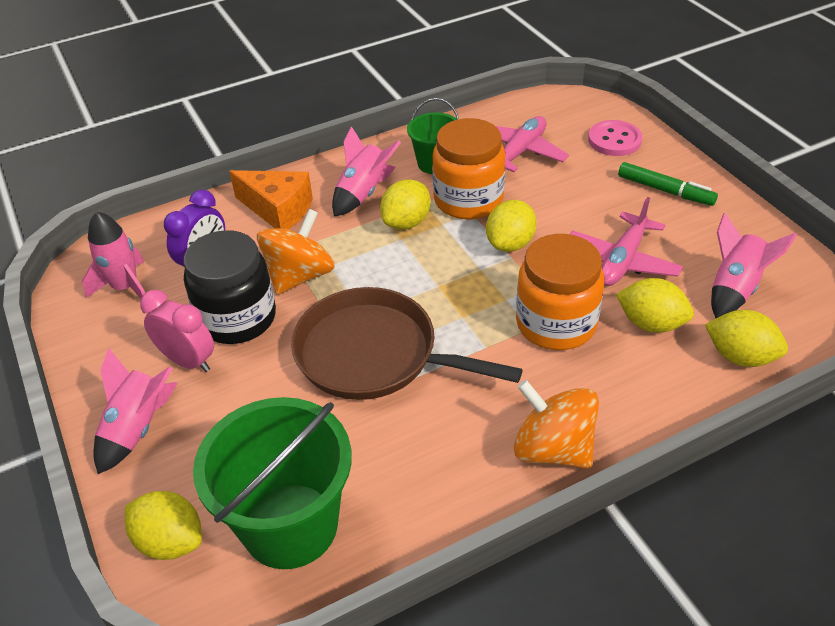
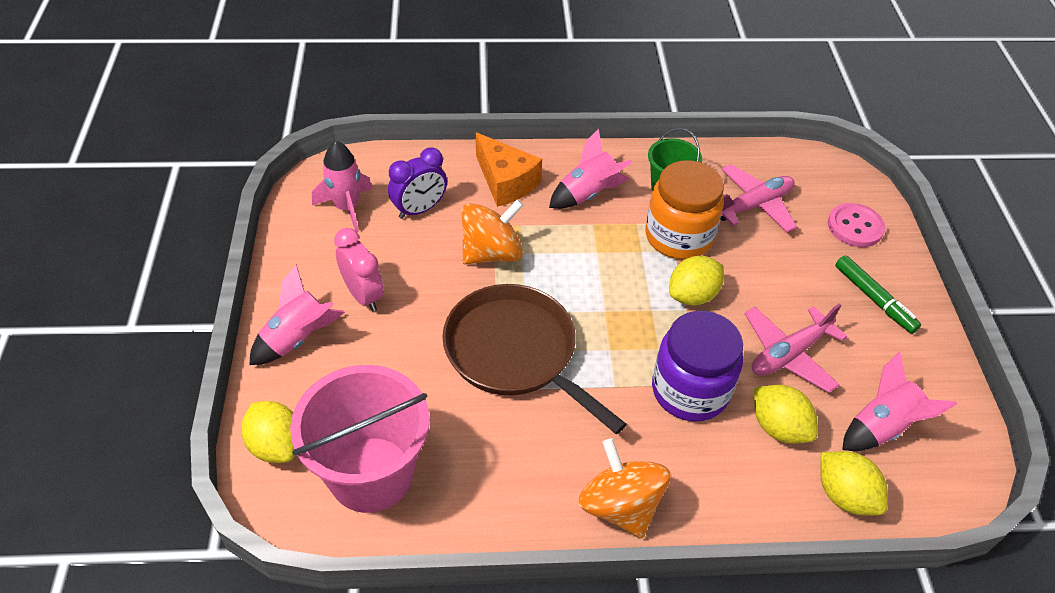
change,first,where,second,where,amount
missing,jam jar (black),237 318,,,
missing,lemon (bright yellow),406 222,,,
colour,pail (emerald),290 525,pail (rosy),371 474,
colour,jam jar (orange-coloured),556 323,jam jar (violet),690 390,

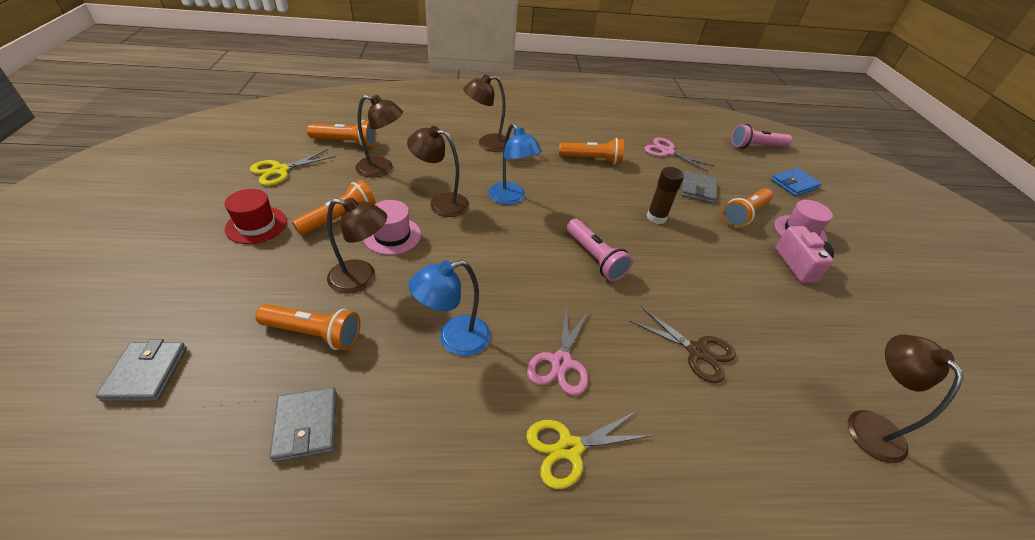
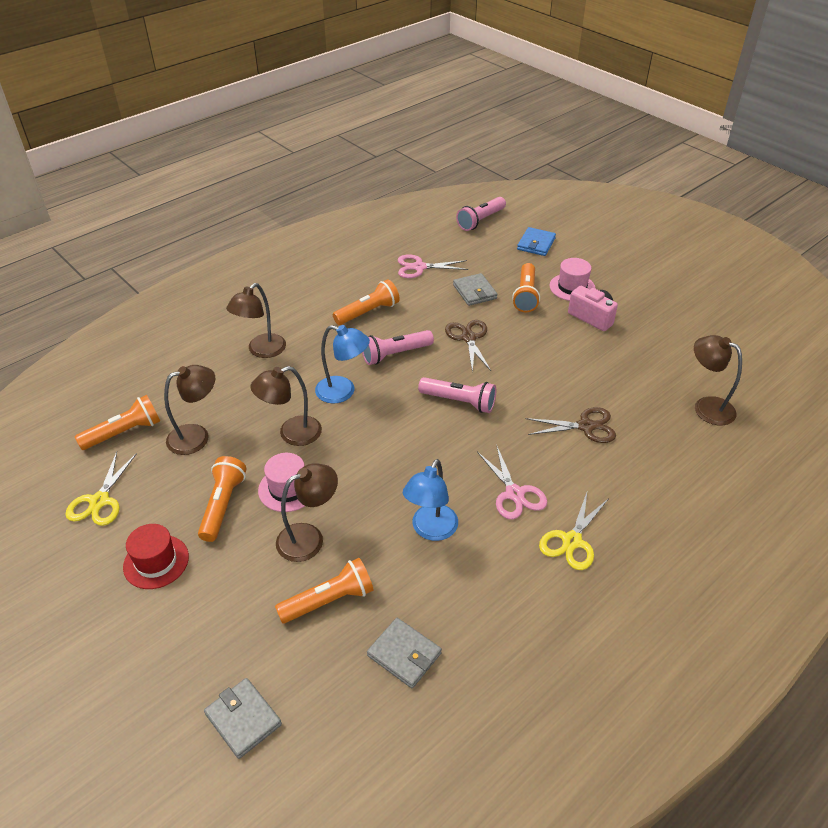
change,first,where,second,where,amount
appeared,,,pocket torch (rosy),395 354,
exchanged,stick of glue (russet),656 217,shears (russet),468 338,

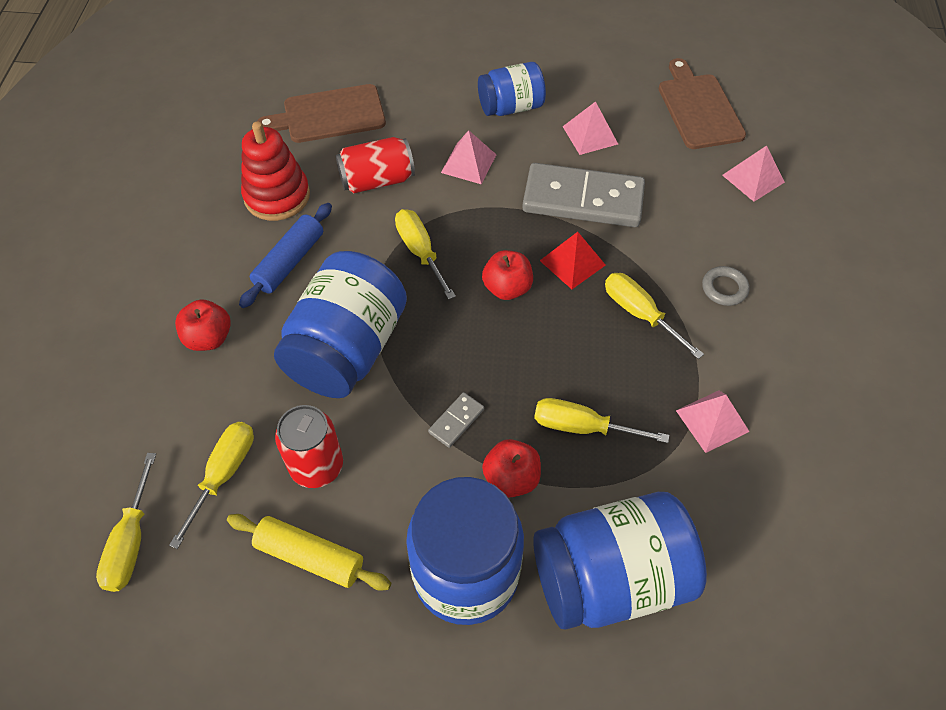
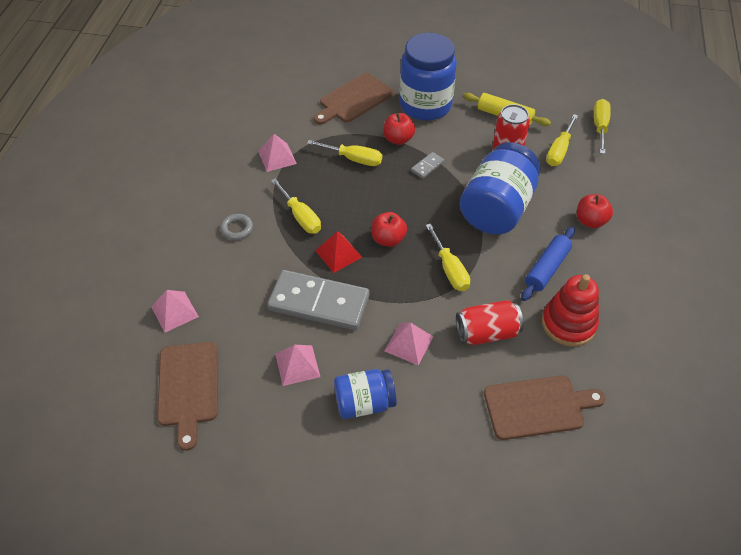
change,first,where,second,where,amount
exchanged,jam jar (royal blue),610 577,chopping board (russet),354 100,

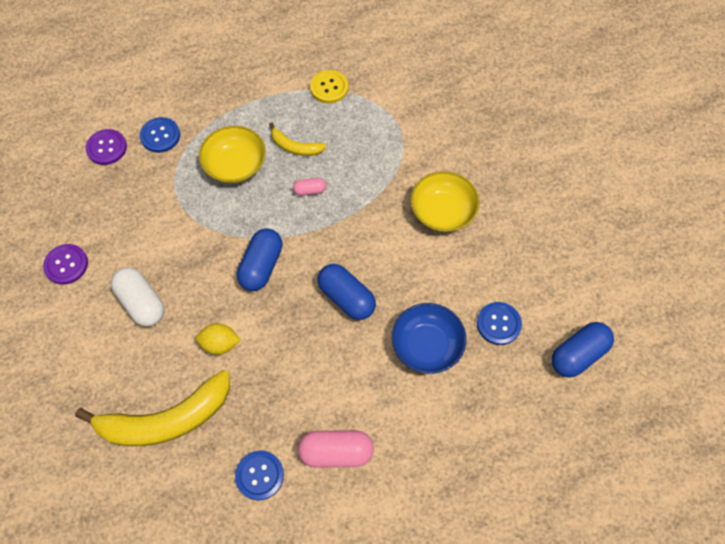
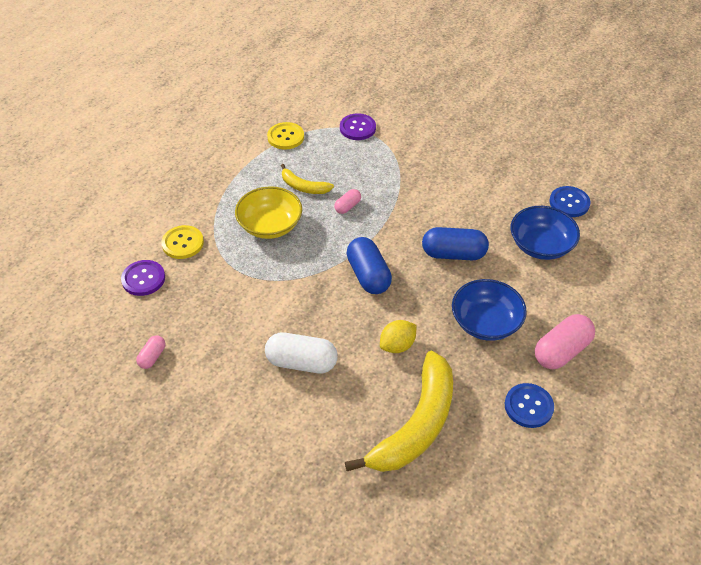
change,first,where,second,where,amount
missing,serving bowl (bright yellow),442 212,,,
missing,pill (royal blue),578 354,,,
appeared,,,pill (rosy),152 357,
appeared,,,serving bowl (royal blue),485 322,
relocated,sewing button (violet),66 265,,357 128,
colour,sewing button (royal blue),160 136,sewing button (bright yellow),183 243,
spun,banana (bright yellow),295 147,,304 187,45 degrees clockwise

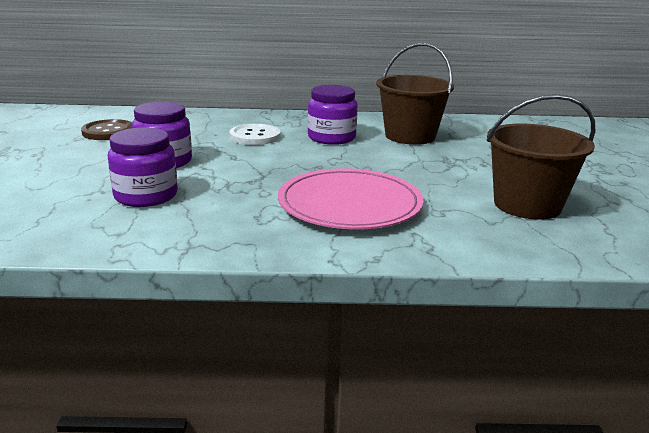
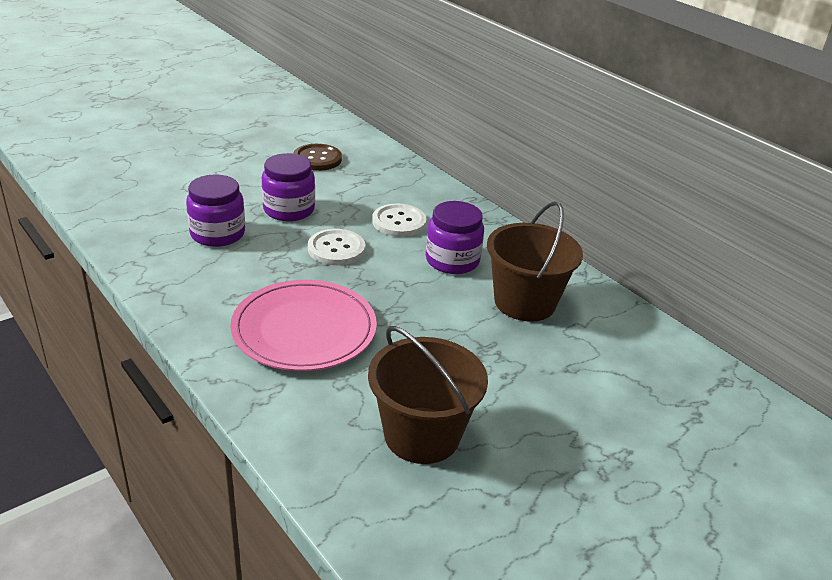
change,first,where,second,where,amount
appeared,,,sewing button (snow-white),336 249,

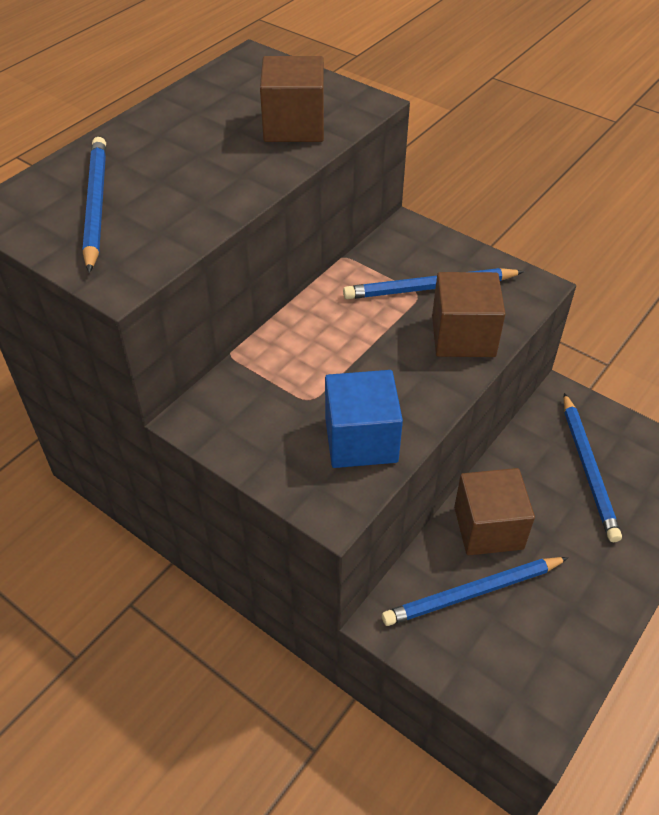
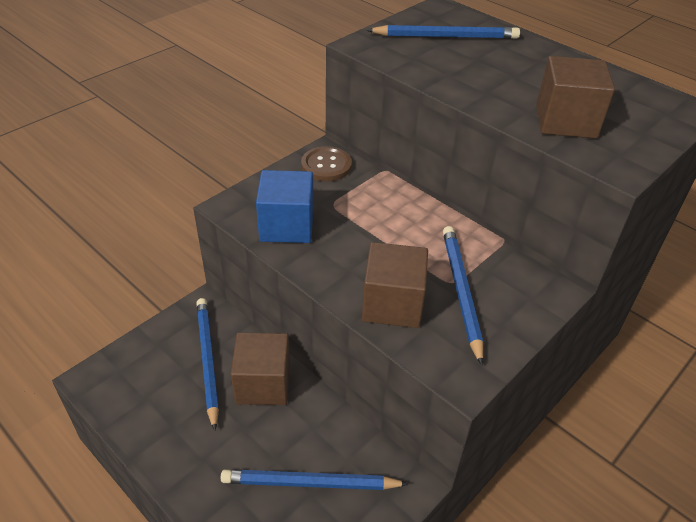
change,first,where,second,where,amount
appeared,,,sewing button (russet),326 165,

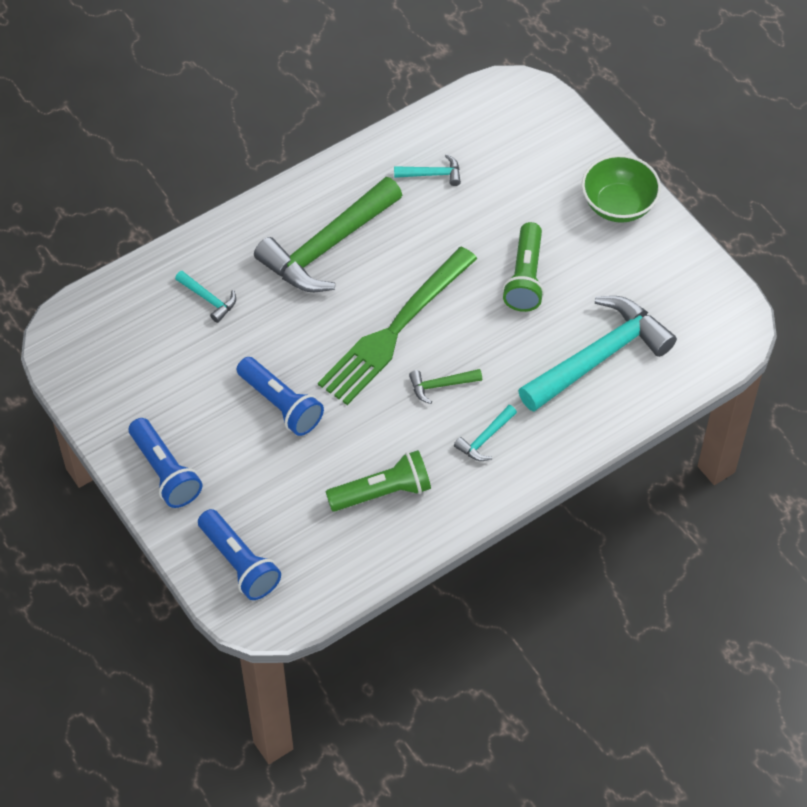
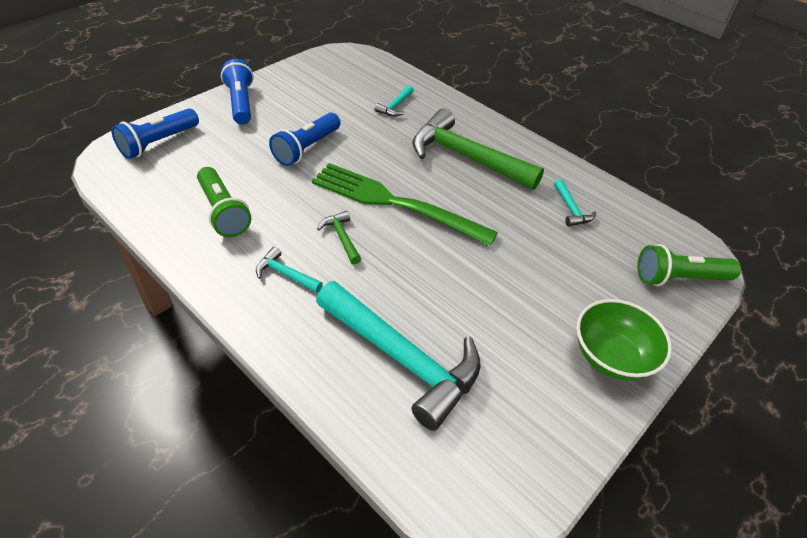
change,first,where,second,where,amount
relocated,pocket torch (emerald),525 278,,678 278,
spun,pocket torch (royal blue),165 472,,241 103,120 degrees clockwise

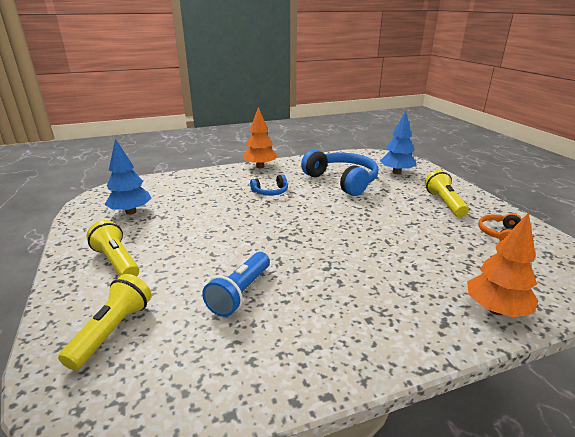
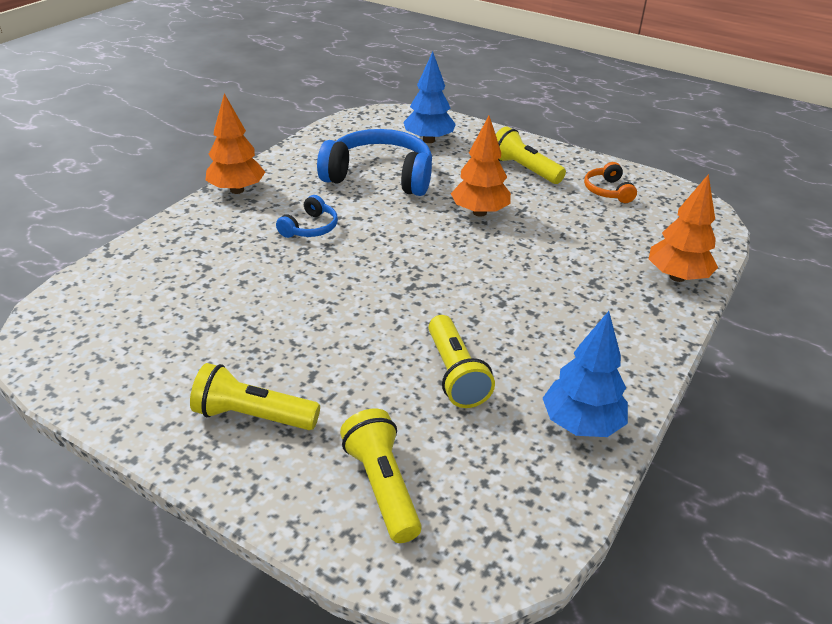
change,first,where,second,where,amount
appeared,,,fir tree (orange-coloured),479 212,
relocated,fir tree (royal blue),131 212,,581 424,
colour,pocket torch (royal blue),240 293,pocket torch (bright yellow),455 374,

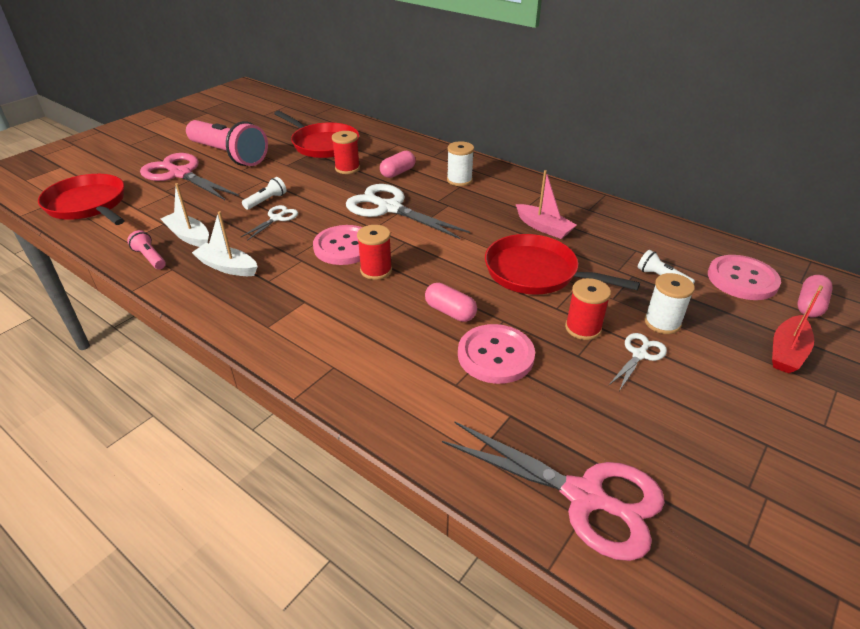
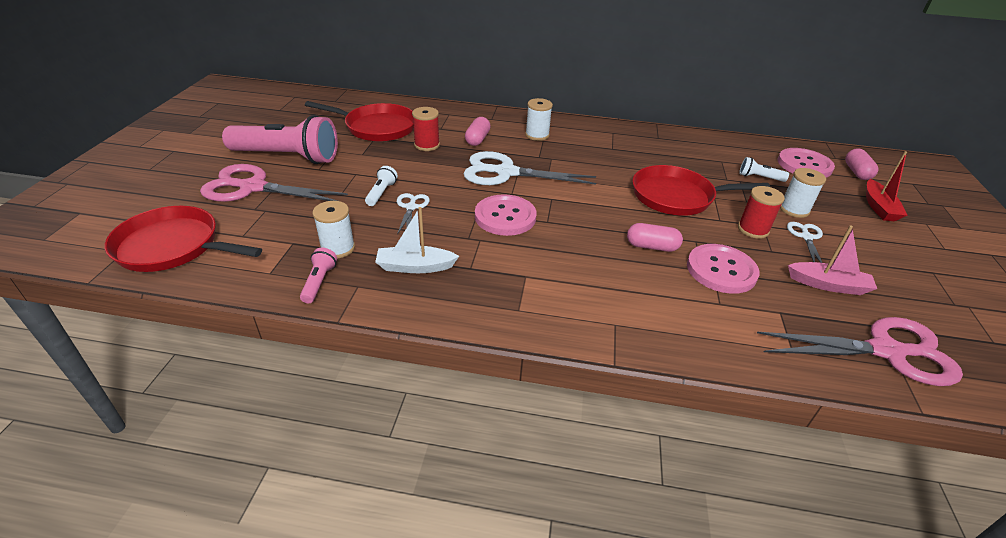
change,first,where,second,where,amount
missing,bobbin (red),376 270,,,
relocated,toy boat (rosy),544 227,,828 285,
exchanged,toy boat (snow-white),189 236,bobbin (snow-white),338 248,
spun,pocket torch (rosy),150 258,,319 282,75 degrees clockwise

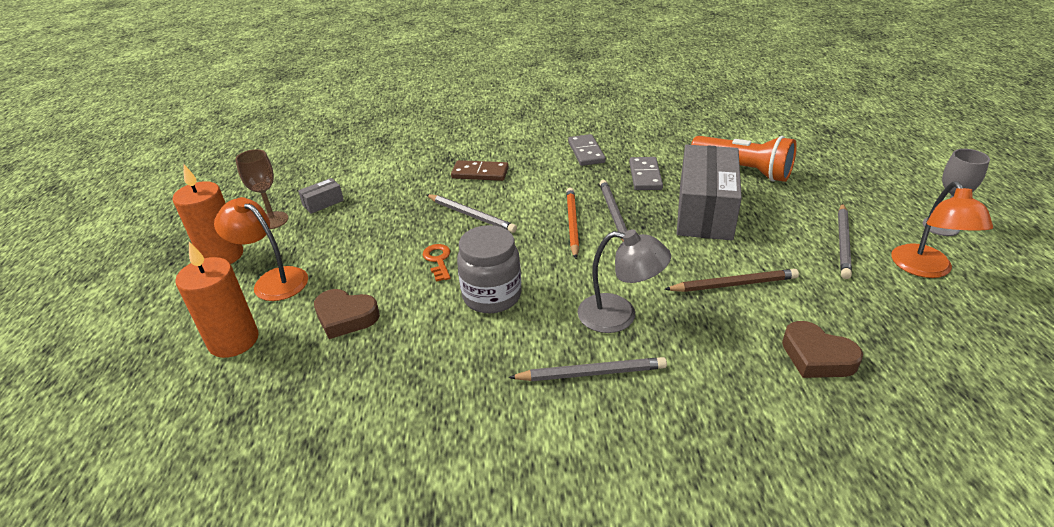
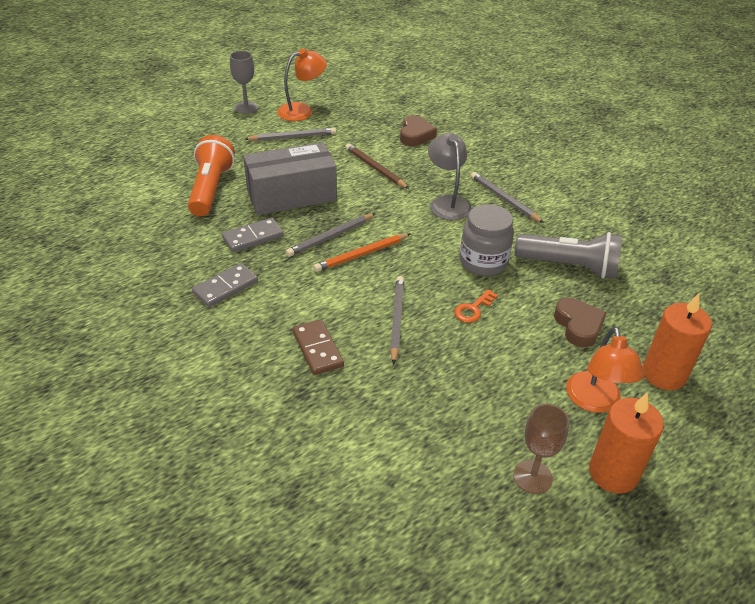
change,first,where,second,where,amount
missing,box (grey),323 203,,,
appeared,,,pocket torch (grey),569 266,

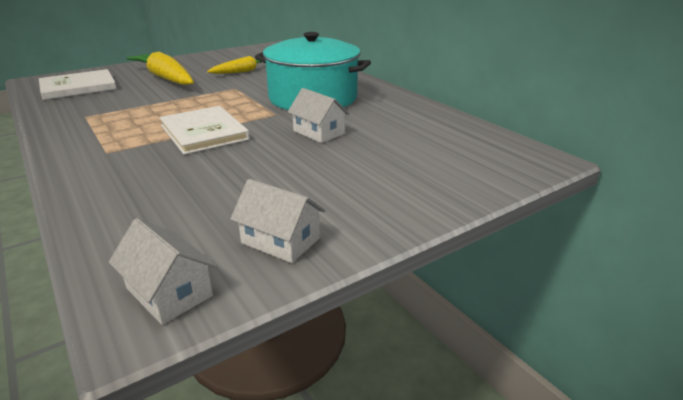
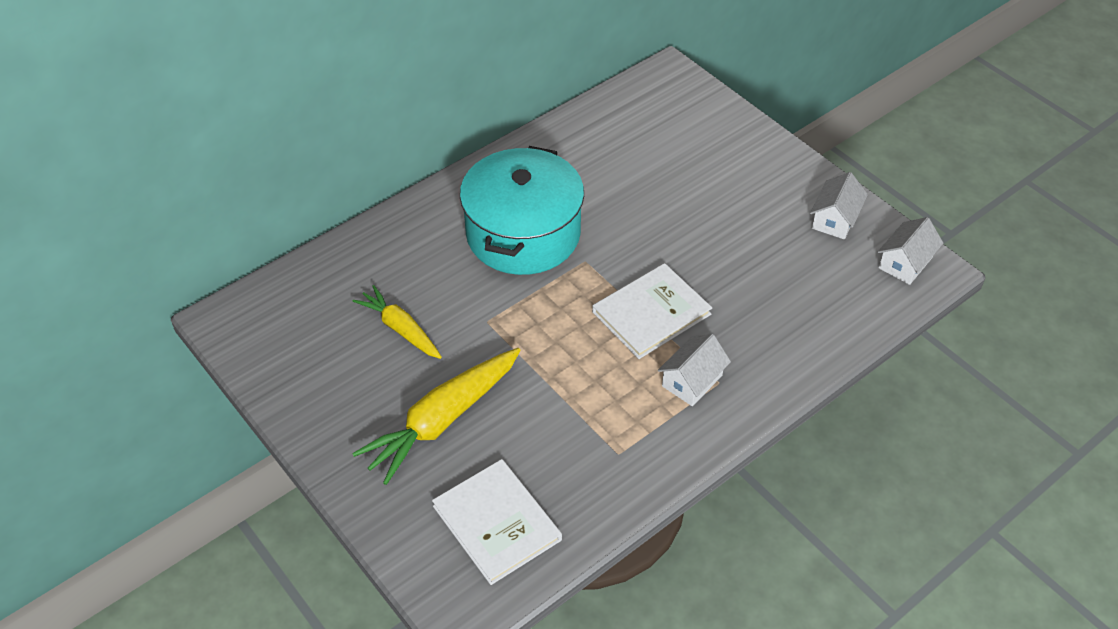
change,first,where,second,where,amount
relocated,house (snow-white),318 132,,692 381,

